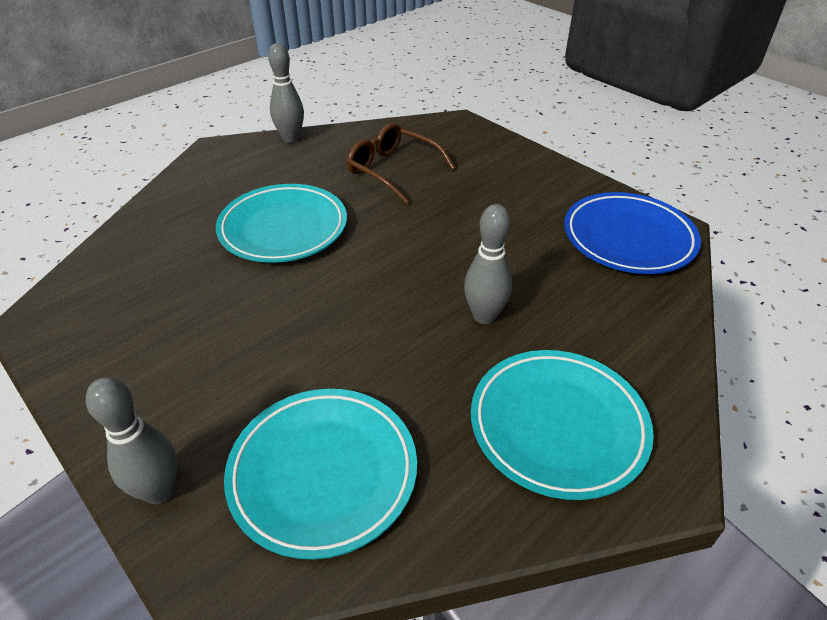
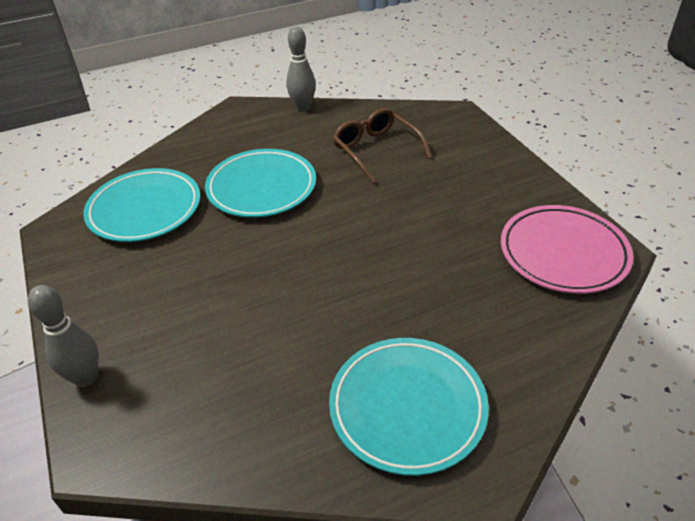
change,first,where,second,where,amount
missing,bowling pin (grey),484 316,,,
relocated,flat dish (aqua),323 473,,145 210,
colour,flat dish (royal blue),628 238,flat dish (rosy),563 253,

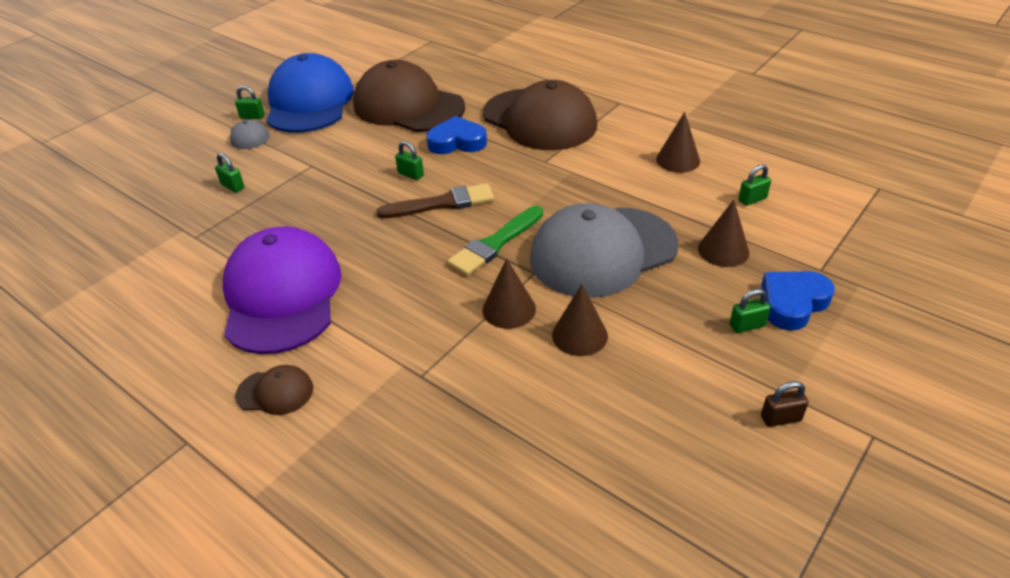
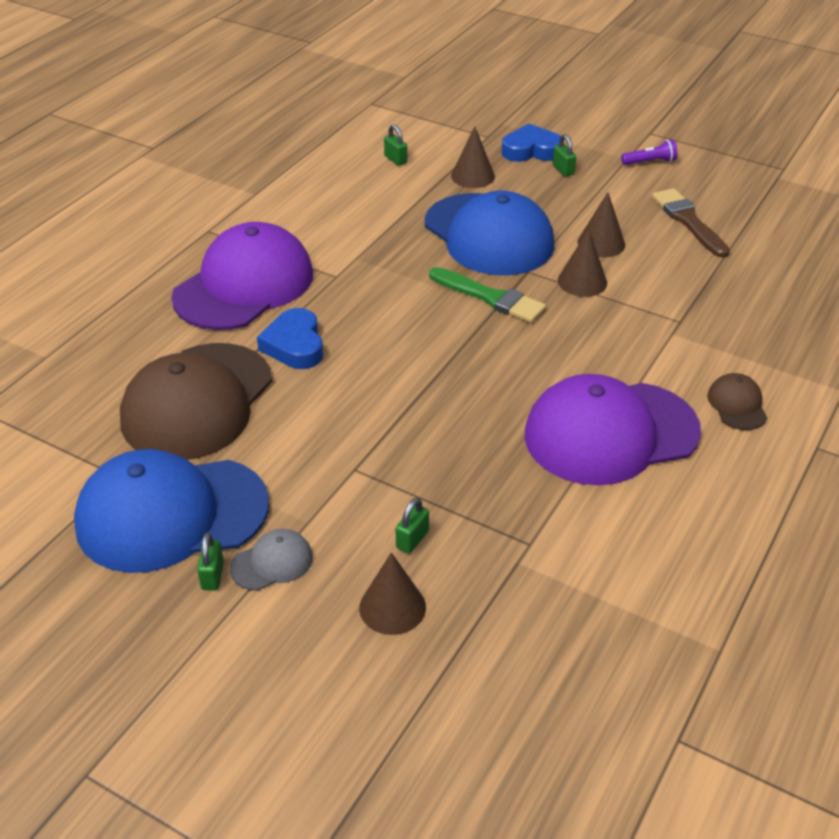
change,first,where,second,where,amount
missing,small lock (emerald),411 174,,,
relocated,paintbrush (russet),442 203,,688 221,
relocated,solid cone (russet),678 160,,392 607,
exchanged,small lock (russet),780 418,pocket torch (violet),650 162,
colour,cap (russet),539 120,cap (violet),244 285,
colour,cap (grey),602 252,cap (royal blue),489 235,
spun,heart shape (royal blue),792 303,,531 150,135 degrees clockwise

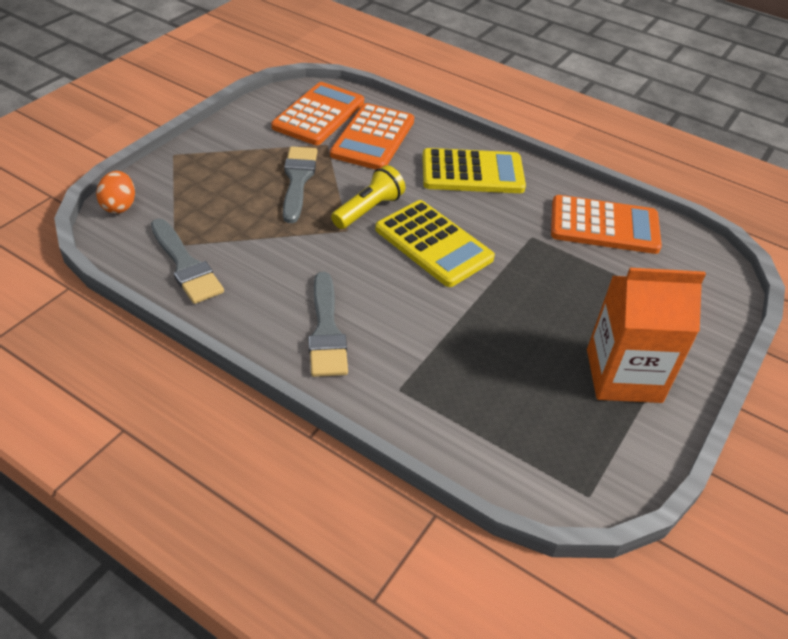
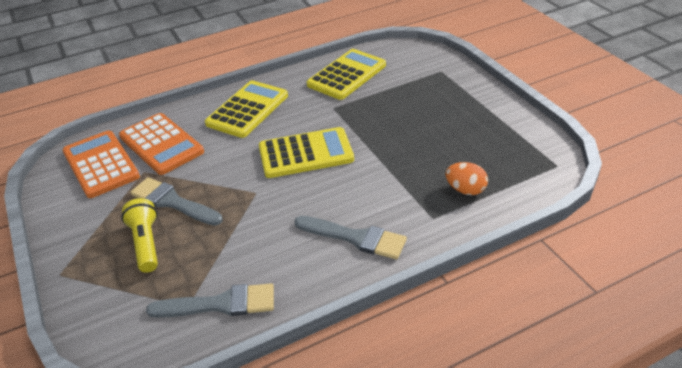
change,first,where,second,where,amount
missing,juice carton (orange-coloured),623 375,,,
relocated,egg shape (orange-coloured),119 206,,465 190,
relocated,pocket torch (bright yellow),368 210,,146 243,
colour,adding machine (orange-coloured),604 226,adding machine (bright yellow),347 75,

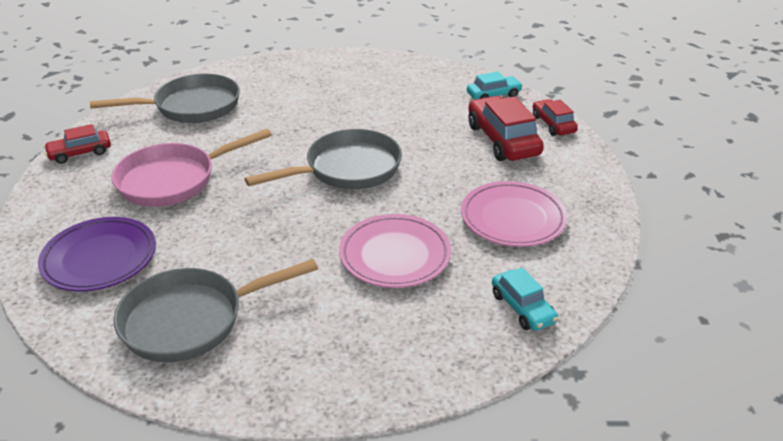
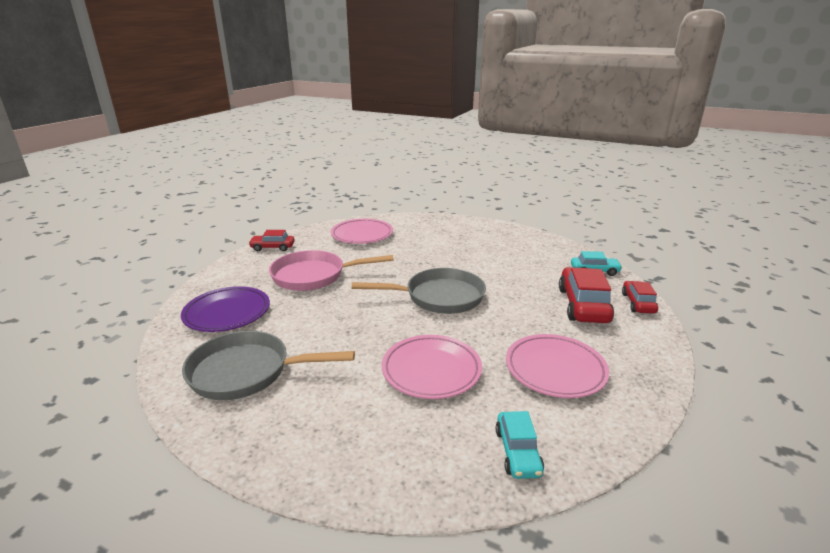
change,first,where,second,where,amount
exchanged,pan (grey),191 106,flat dish (rosy),362 235,

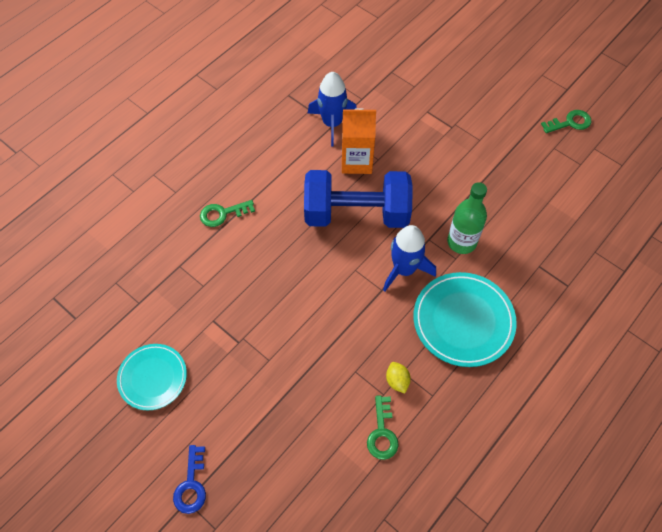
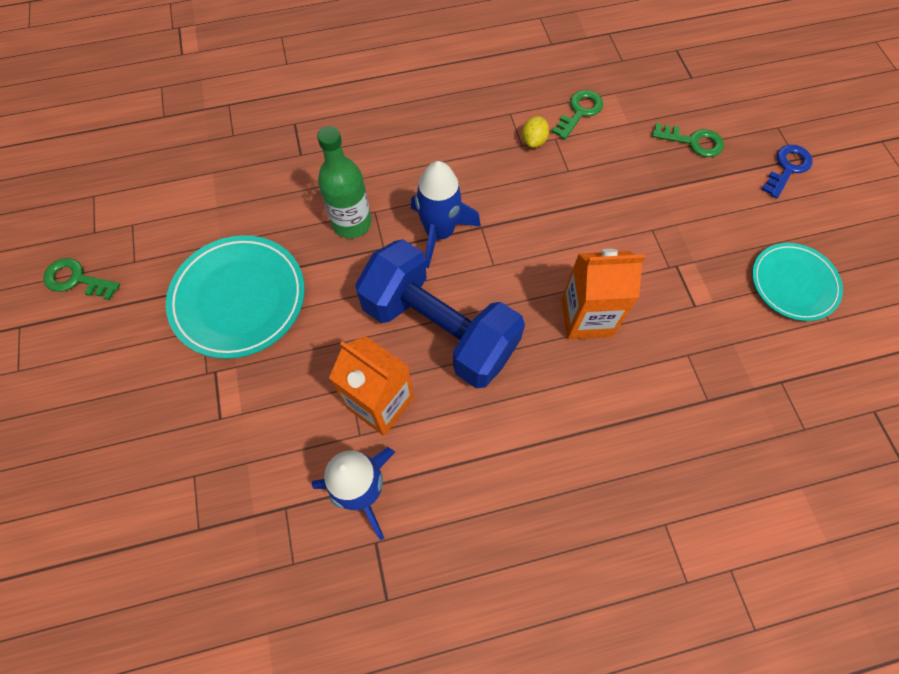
change,first,where,second,where,amount
appeared,,,juice carton (orange-coloured),586 317,
relocated,latchkey (emerald),222 214,,693 142,
relocated,flat dish (aqua),463 321,,239 299,

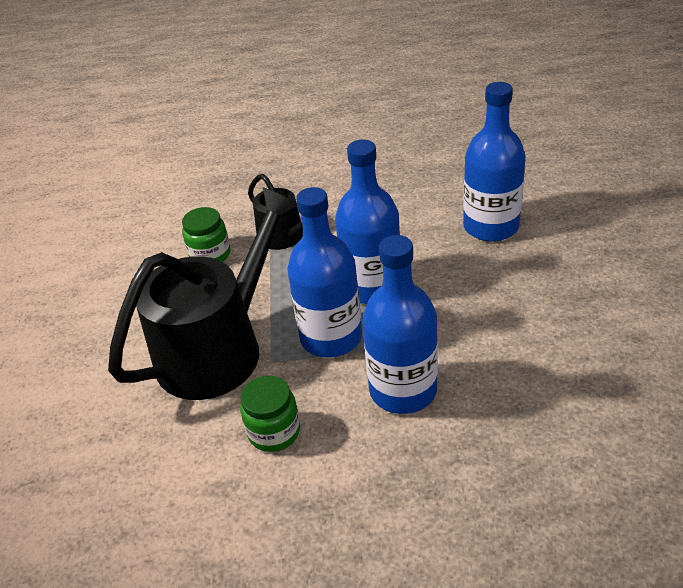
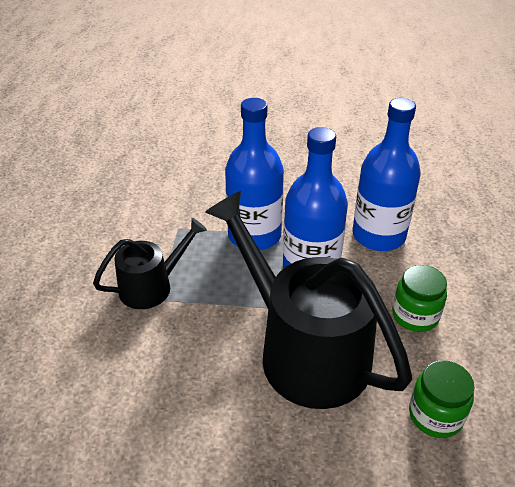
change,first,where,second,where,amount
missing,drink bottle (royal blue),491 227,,,
relocated,jam jar (emerald),210 255,,435 415,

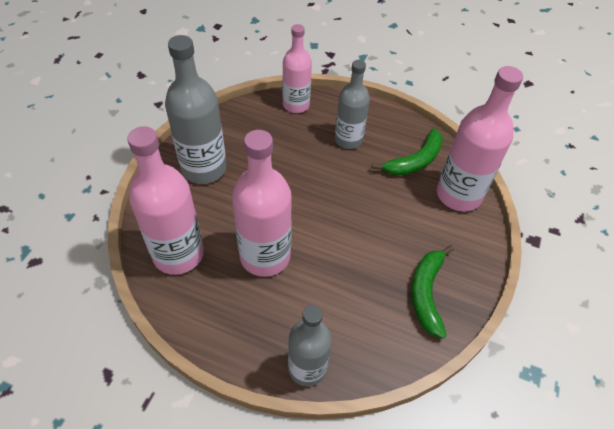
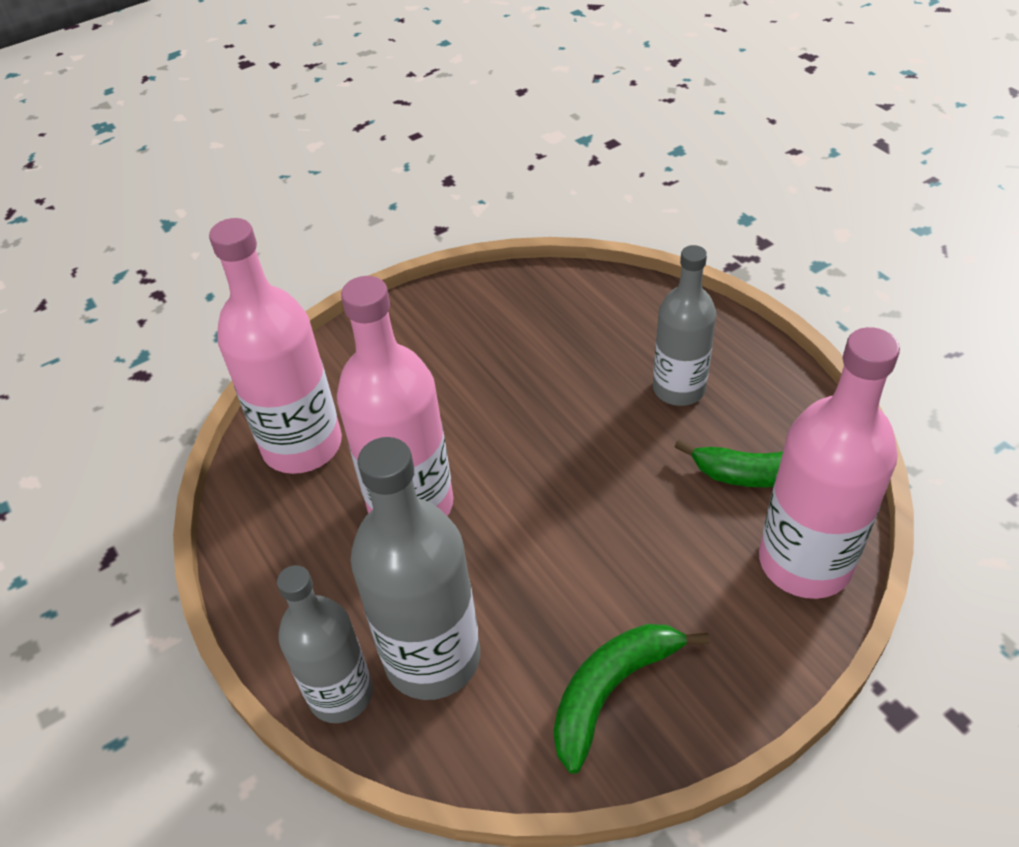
change,first,where,second,where,amount
missing,drink bottle (rosy),296 105,,,
relocated,drink bottle (grey),204 168,,432 657,

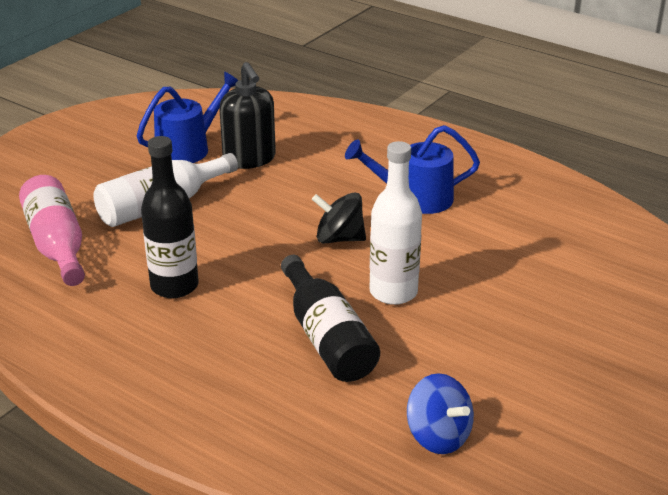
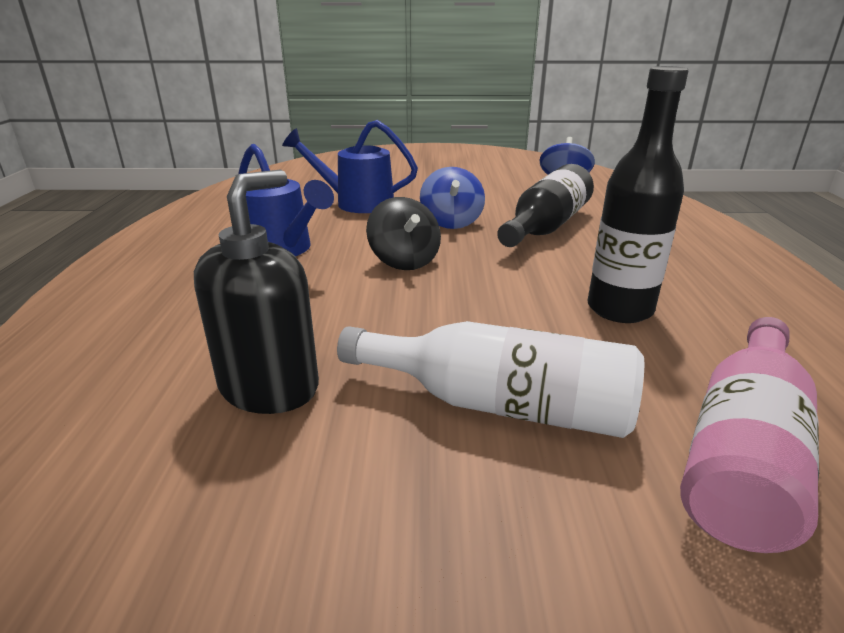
change,first,where,second,where,amount
relocated,sprinkling can (royal blue),189 148,,356 203,
exchanged,drink bottle (snow-white),393 292,toy top (royal blue),451 222,

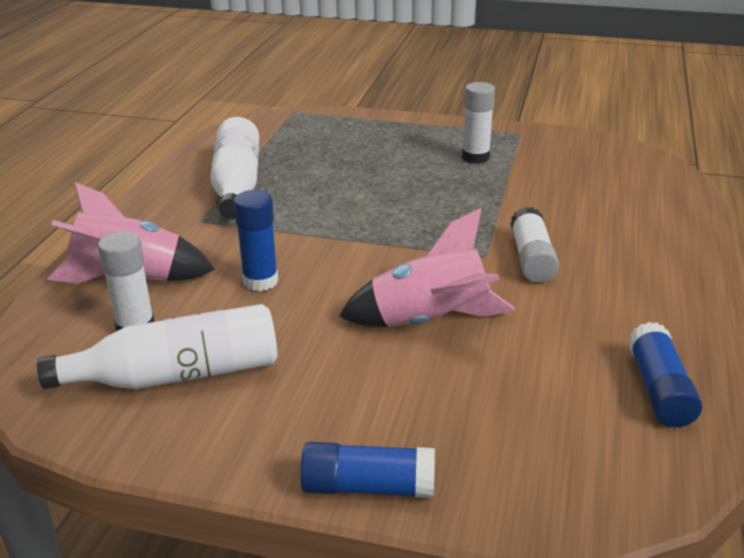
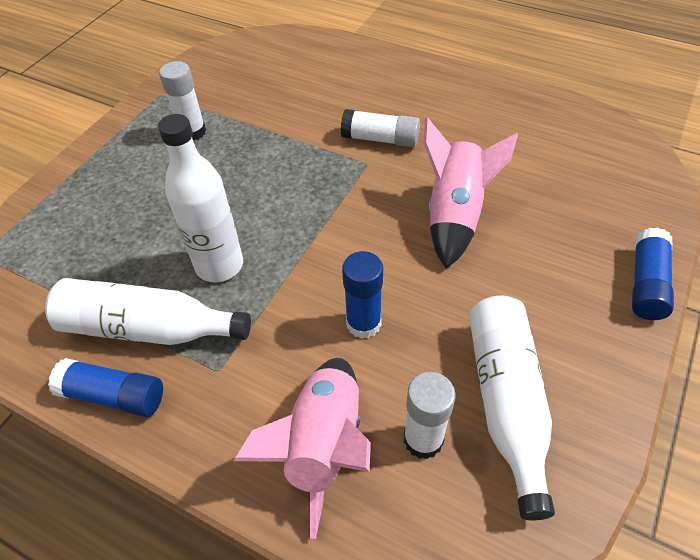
change,first,where,second,where,amount
appeared,,,drink bottle (snow-white),219 265,
relocated,stick of glue (royal blue),659 390,,114 396,

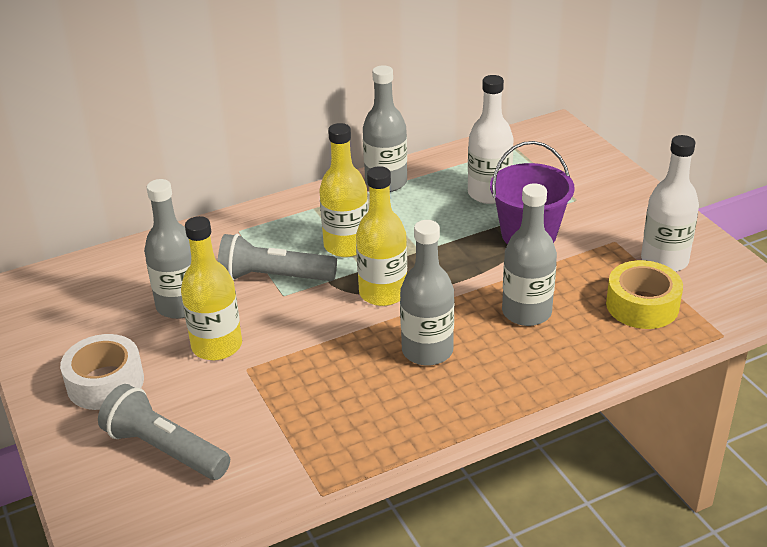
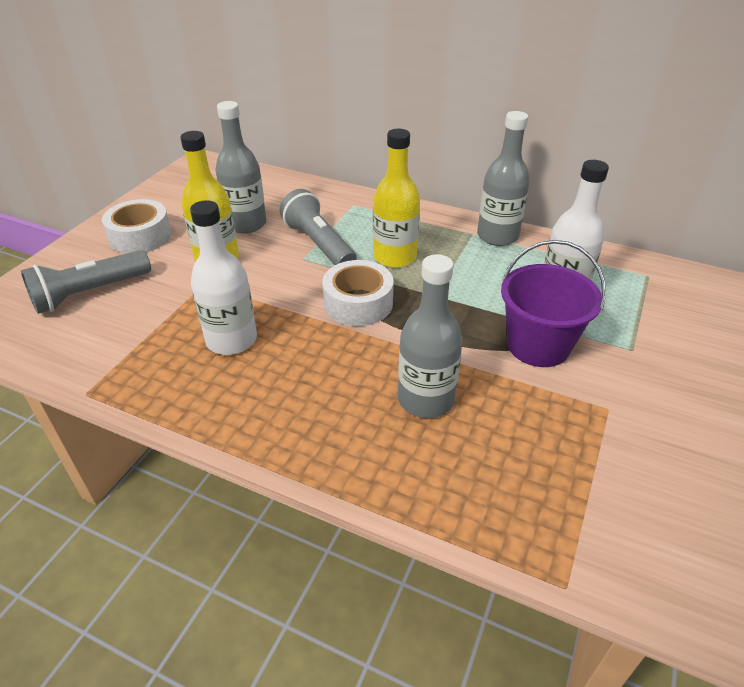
change,first,where,second,where,amount
missing,drink bottle (grey),427 351,,,
missing,roll of tape (bright yellow),642 305,,,
relocated,drink bottle (snow-white),664 261,,231 340,
exchanged,drink bottle (bright yellow),383 293,roll of tape (snow-white),358 303,
spun,pocket torch (grey),165 449,,89 293,120 degrees counterclockwise

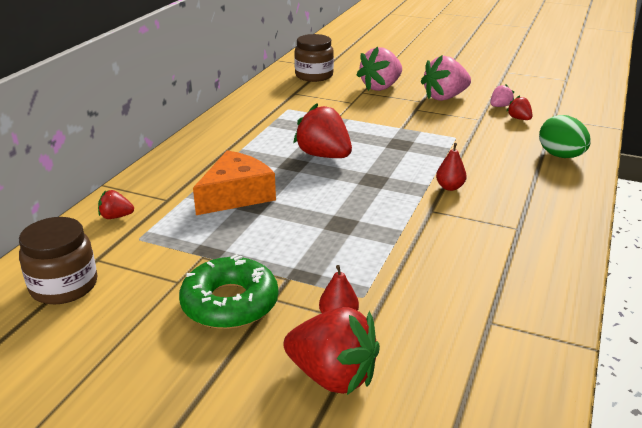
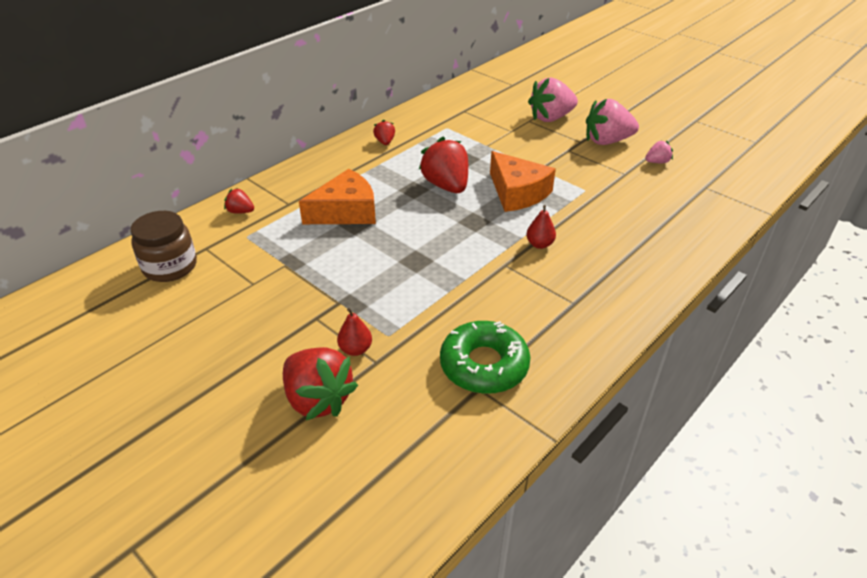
change,first,where,second,where,amount
missing,jam jar (russet),314 75,,,
missing,egg shape (emerald),560 156,,,
appeared,,,piece of cheese (orange-coloured),517 193,
relocated,donut (emerald),230 303,,484 365,
relocated,strawberry (red),519 119,,385 142,

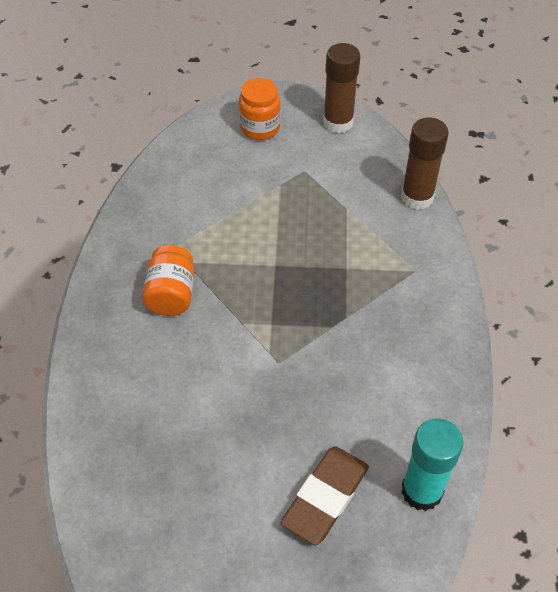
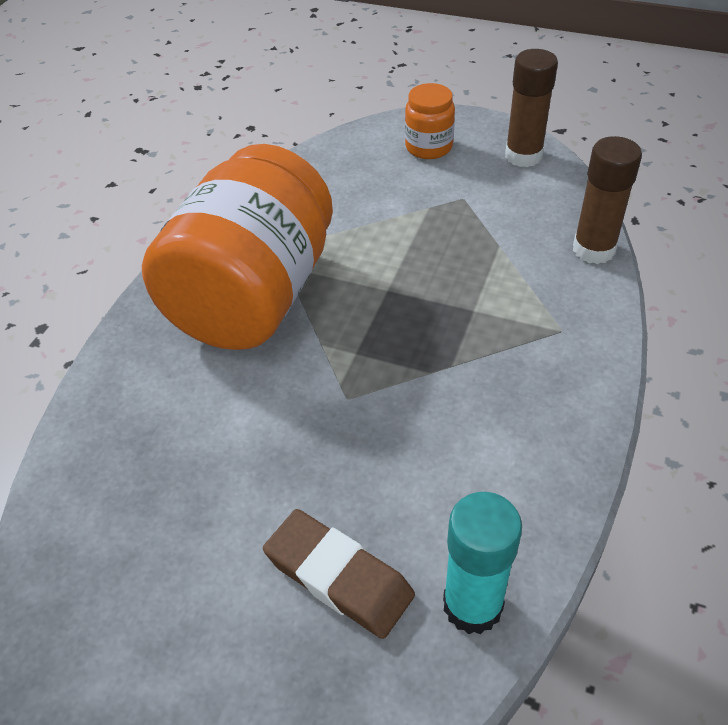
change,first,where,second,where,amount
spun,gum eraser (russet),325 497,,338 577,75 degrees clockwise
size,jam jar (orange-coloured),171 294,,253 297,x2.34

